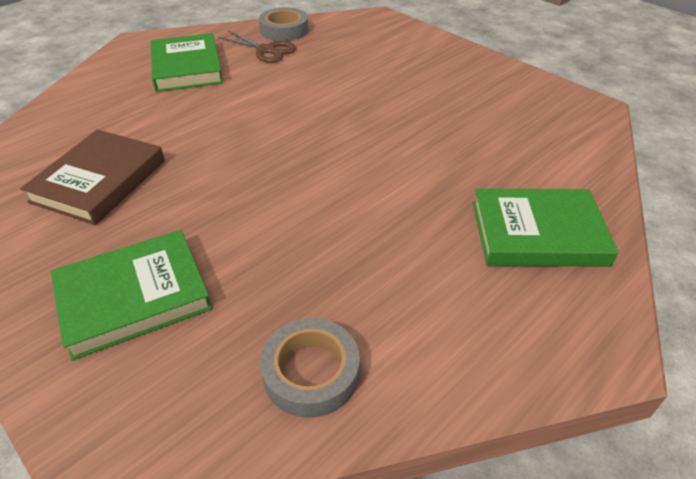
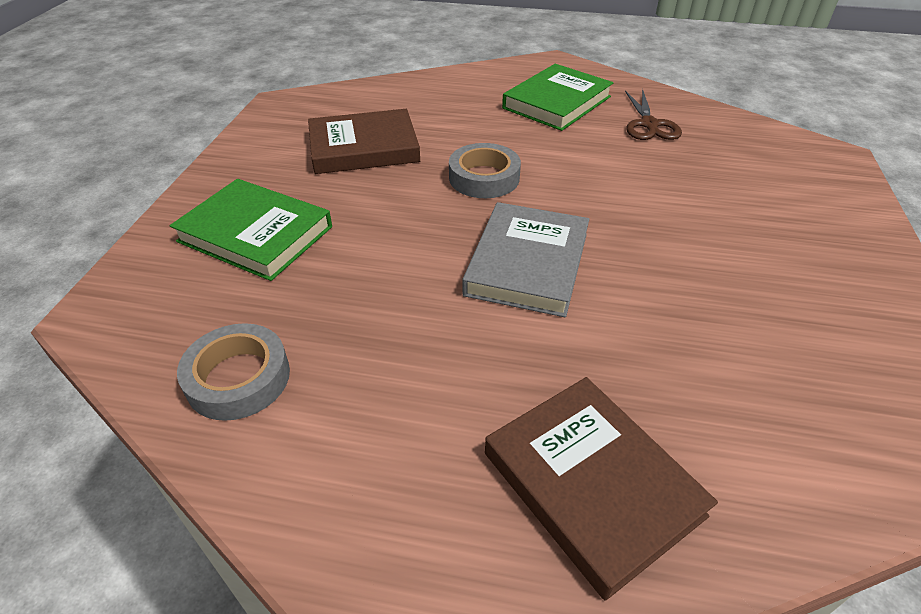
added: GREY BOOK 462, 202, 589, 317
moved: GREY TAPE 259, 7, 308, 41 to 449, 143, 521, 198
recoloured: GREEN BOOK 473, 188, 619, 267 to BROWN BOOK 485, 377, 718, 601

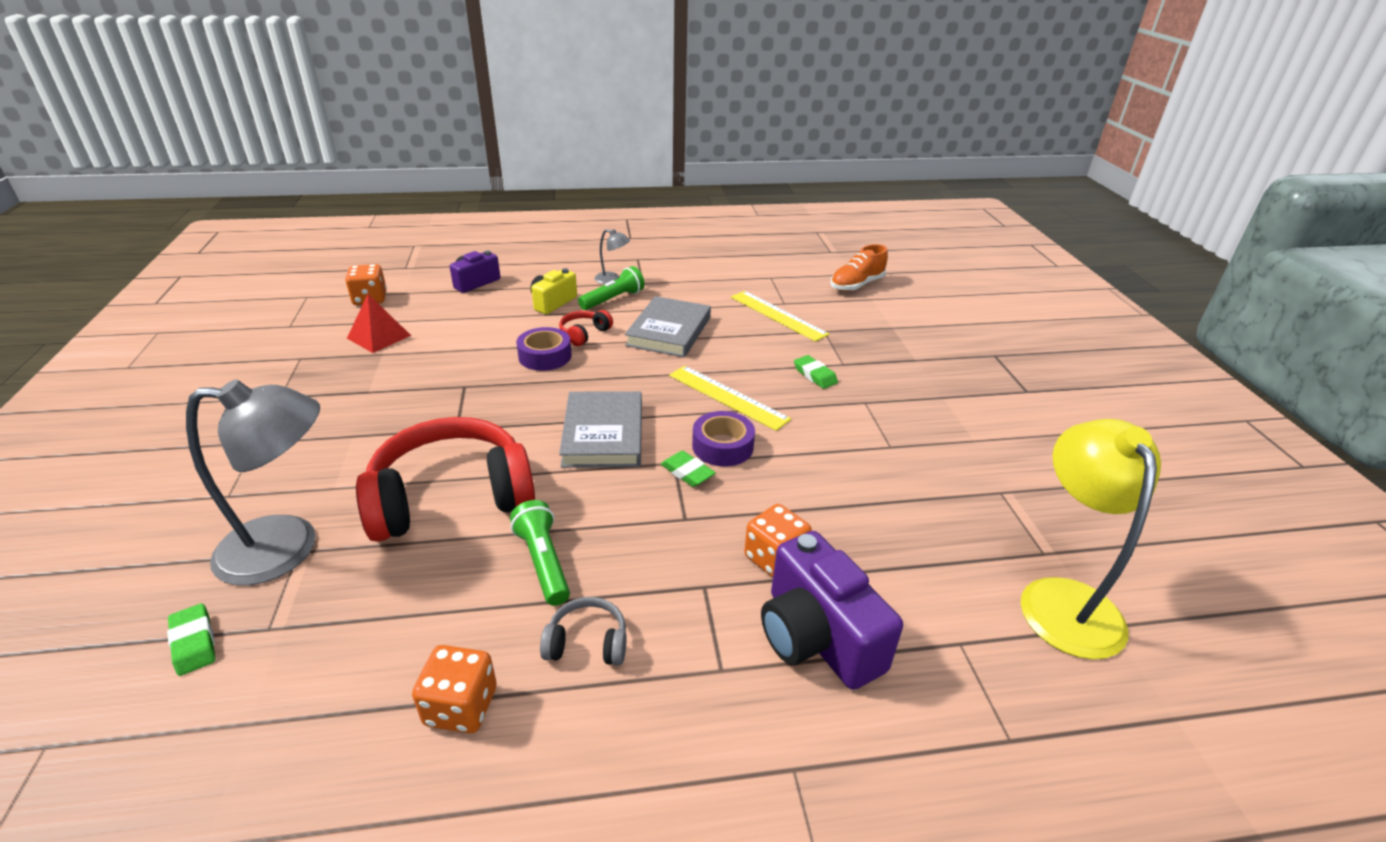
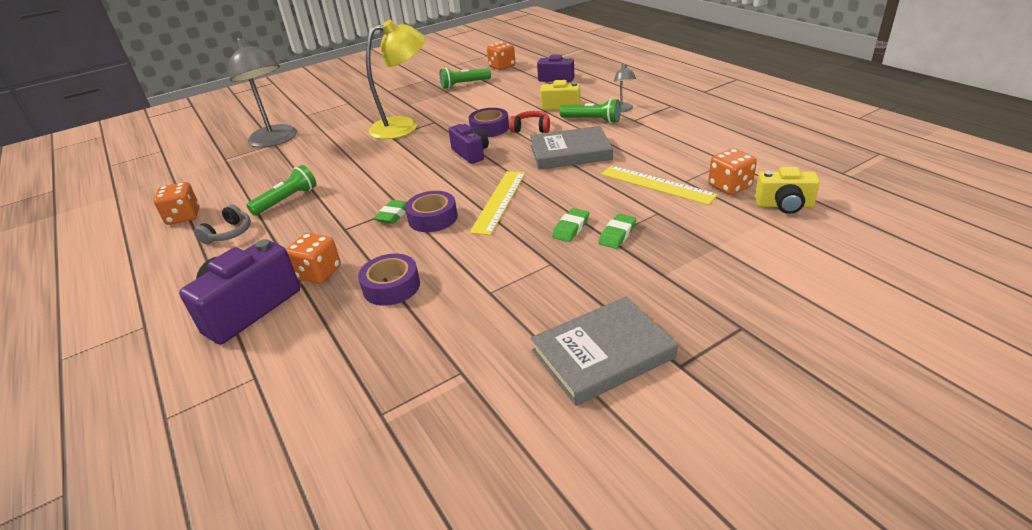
removed: RED HEADPHONES 356, 417, 535, 542
added: PURPLE TAPE 358, 254, 420, 306; PURPLE CAMERA 448, 124, 489, 164; ORANGE DICE 708, 148, 757, 195
moved: GREEN ERASER 167, 603, 215, 676 to 598, 214, 636, 249; GREY BOOK 559, 391, 642, 468 to 531, 297, 678, 406; YELLOW LAMP 1021, 419, 1161, 660 to 366, 20, 425, 139
replaced: RED PYRAMID 347, 294, 411, 353 to GREEN FLASHLIGHT 440, 68, 491, 89; ORANGE SHOE 831, 244, 888, 291 to YELLOW CAMERA 755, 167, 820, 214
turned: GREY HEADPHONES 540, 597, 627, 665 = 194, 204, 251, 244 45 degrees clockwise; YELLOW RULER 731, 291, 829, 342 = 601, 165, 718, 205 75 degrees counterclockwise

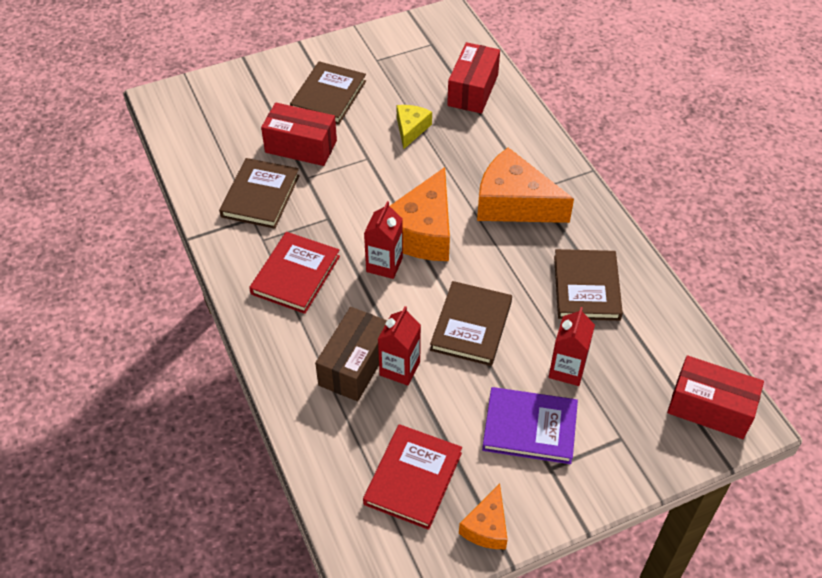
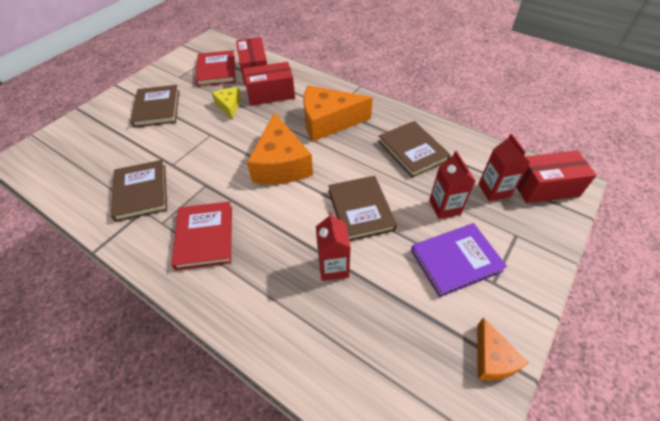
removed: BROWN BOX 315, 307, 387, 401
moved: RED BOX 261, 103, 337, 166 to 243, 62, 295, 106; RED BOOK 363, 424, 462, 530 to 195, 50, 235, 86; RED CARTON 364, 201, 403, 279 to 478, 133, 530, 201

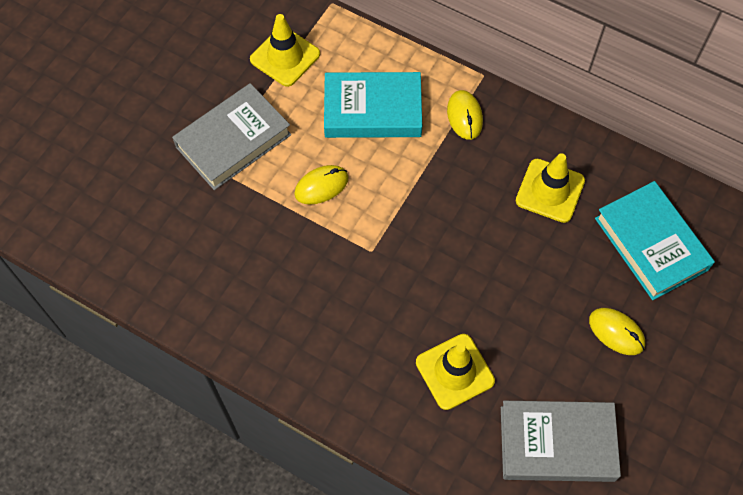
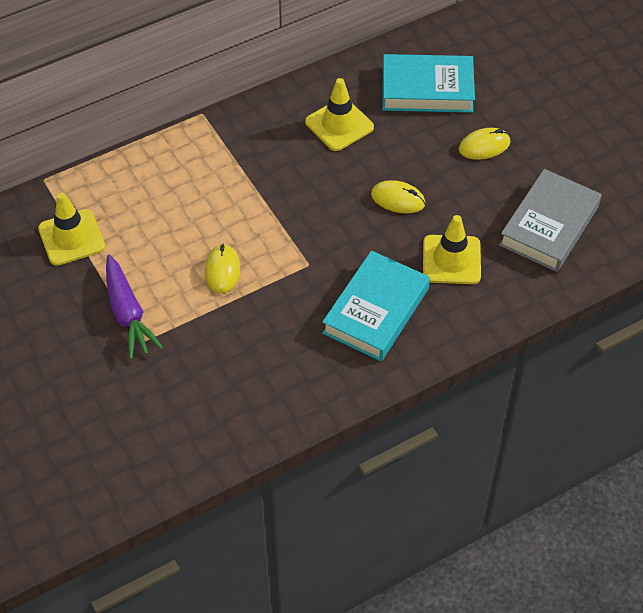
moved: TURQUOISE BOOK 324, 72, 422, 138 to 322, 250, 430, 361; YELLOW MOUSE 447, 90, 483, 140 to 371, 180, 425, 214
replaced: GREY BOOK 172, 83, 291, 190 to PURPLE CARROT 106, 254, 164, 360

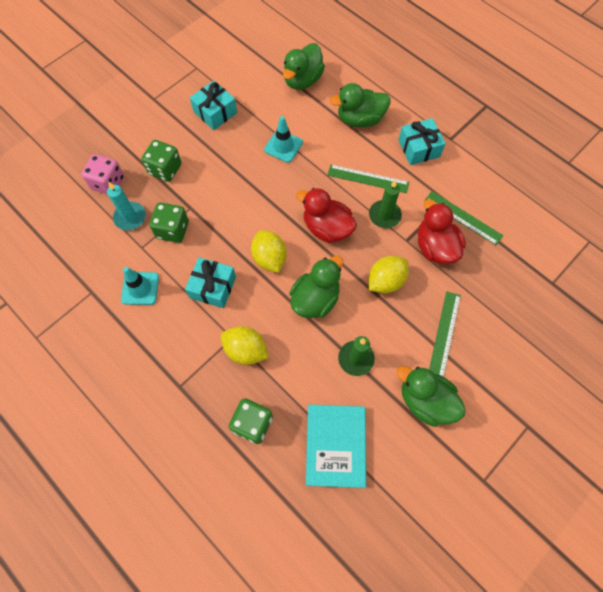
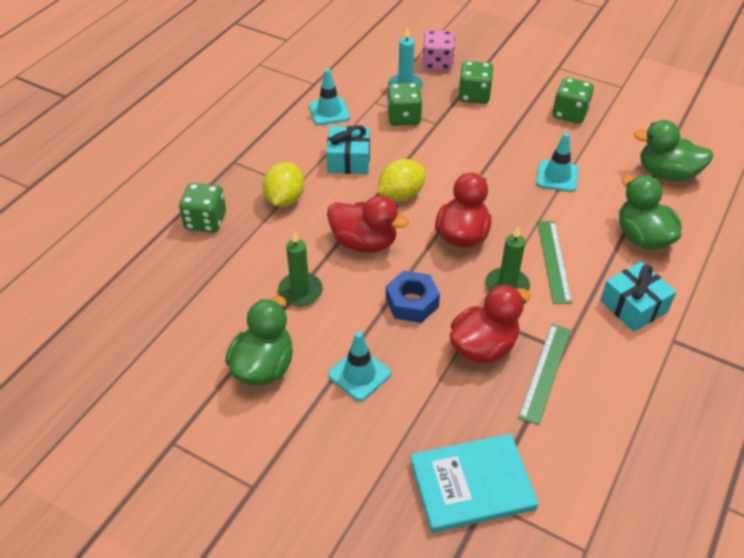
moved: TURQUOISE BOOK 306, 405, 366, 488 to 410, 434, 539, 533
replaced: TURQUOISE GIFT 190, 81, 237, 130 to GREEN DICE 553, 77, 594, 124; YELLOW LEMON 369, 256, 409, 293 to BLUE NUT 386, 271, 440, 323; GREEN RULER 429, 291, 461, 377 to TURQUOISE TRAFFIC CONE 328, 331, 391, 401
recoloured: GREEN DUCK 289, 255, 343, 318 to RED DUCK 327, 195, 409, 253

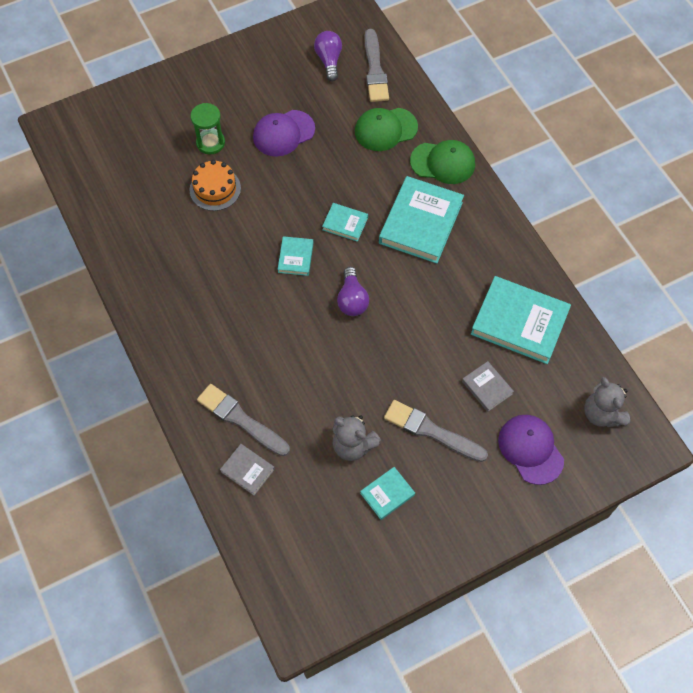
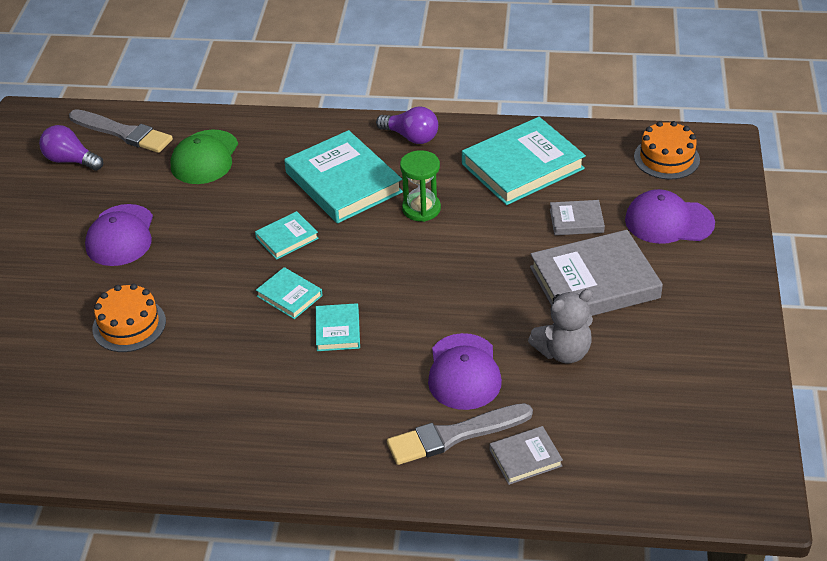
removed: GREEN CAP 410, 140, 475, 184
added: PURPLE CAP 428, 333, 502, 410
moved: GREEN HOURGLASS 190, 103, 225, 154 to 400, 150, 441, 222; PURPLE LIGHT BULB 337, 267, 369, 316 to 376, 107, 438, 144; TURQUOISE BOOK 360, 467, 415, 520 to 316, 303, 360, 351
replaced: GREY BRUSH 384, 400, 488, 462 to GREY BOOK 530, 230, 663, 316; GREY TEDDY BEAR 584, 377, 630, 427 to ORANGE CAKE 634, 121, 700, 179

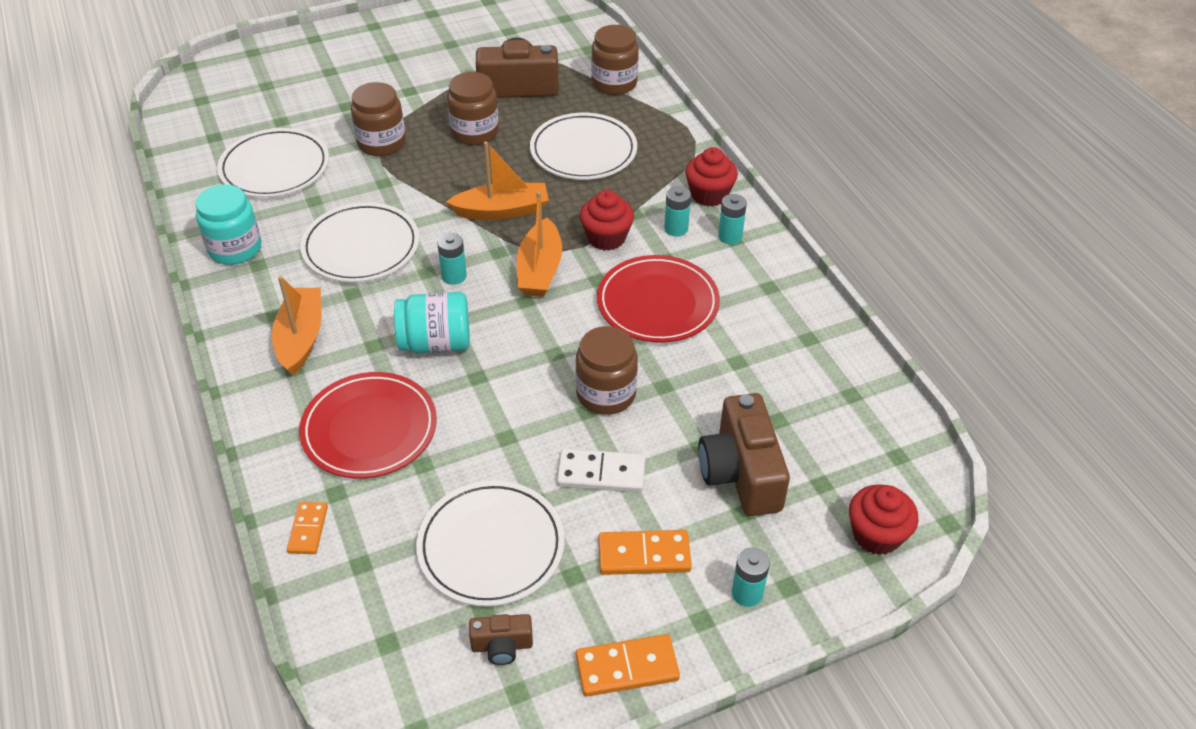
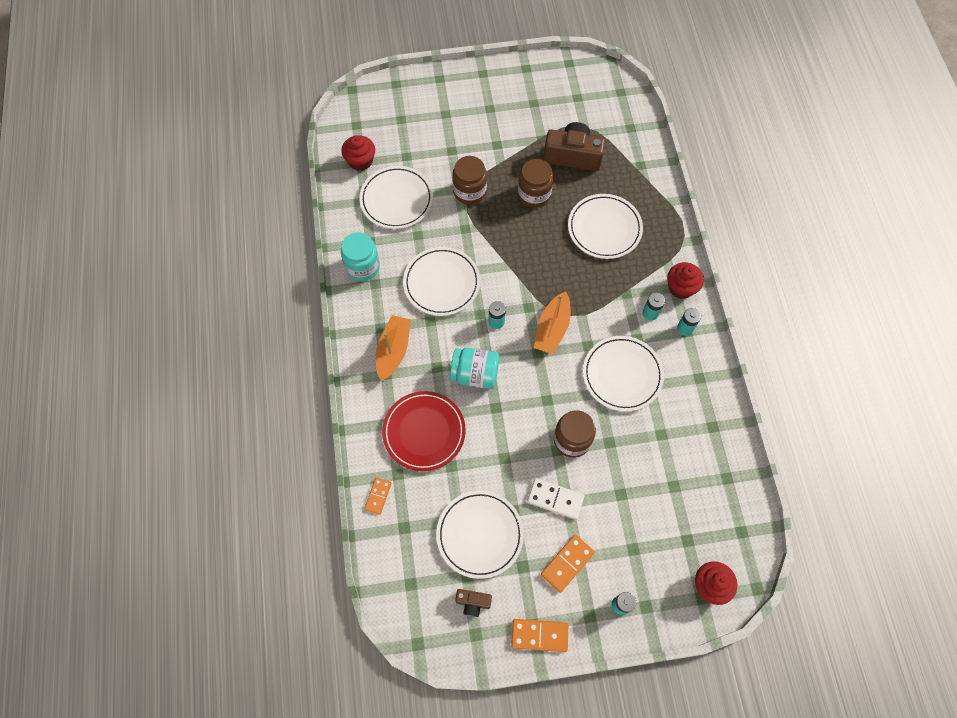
removed: ORANGE BOAT 446, 141, 549, 220; BROWN JAR 591, 25, 639, 95; BROWN CAMERA 698, 393, 790, 516
moved: RED CUPCAKE 580, 190, 634, 251 to 341, 135, 375, 171
recoloured: RED PLATE 597, 255, 720, 343 to WHITE PLATE 583, 336, 664, 412
turned: ORANGE DOMINO 598, 530, 692, 575 = 541, 535, 595, 593 60 degrees counterclockwise

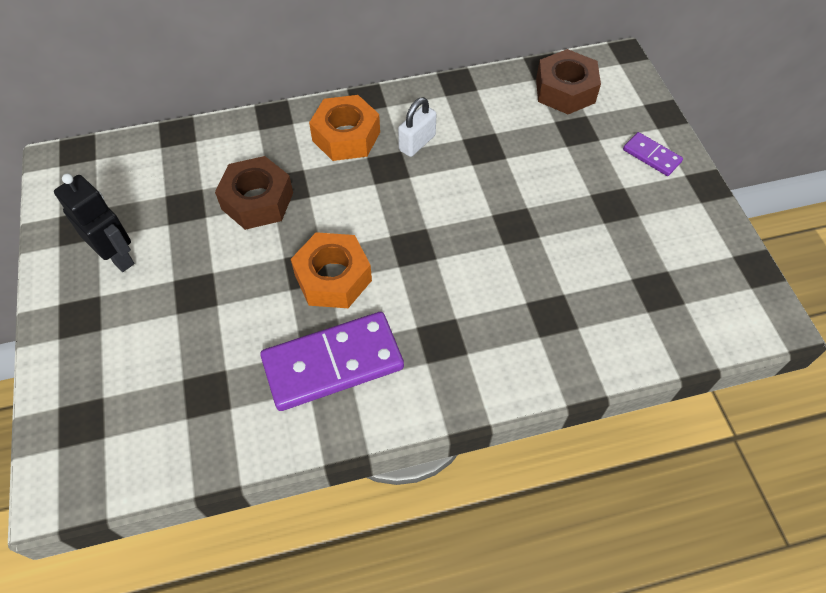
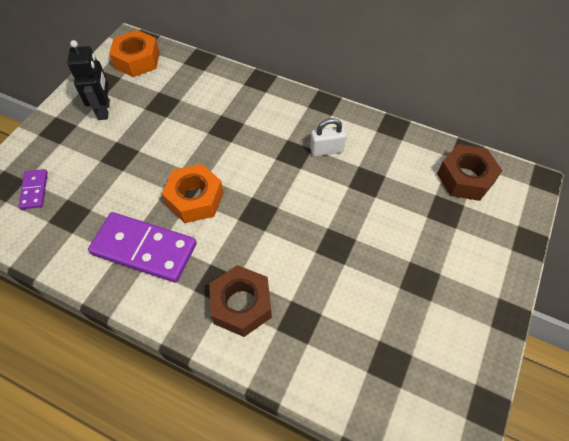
moved: BROWN NUT 215, 156, 293, 230 to 209, 265, 272, 337; ORANGE NUT 309, 95, 380, 161 to 109, 30, 160, 77; PURPLE DOMINO 623, 132, 683, 176 to 19, 169, 48, 209

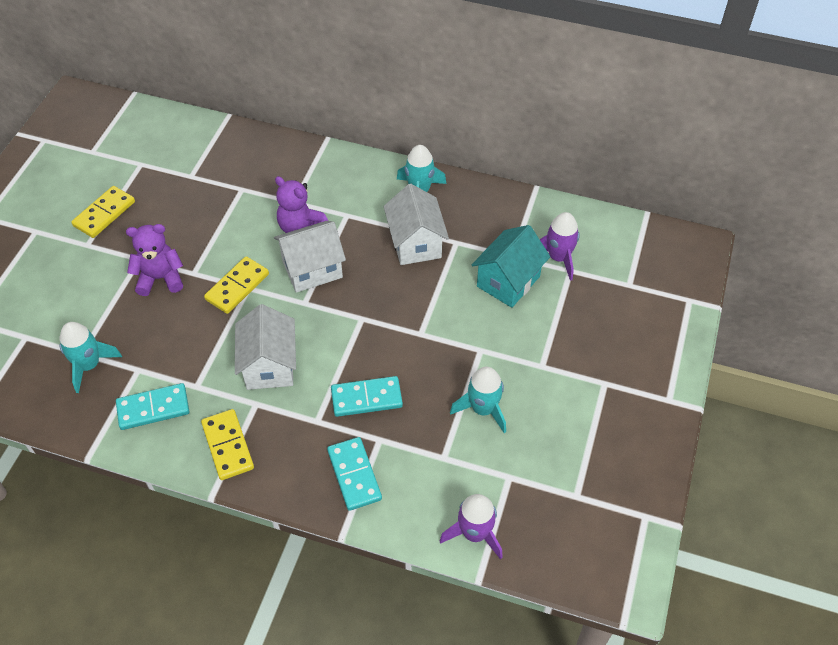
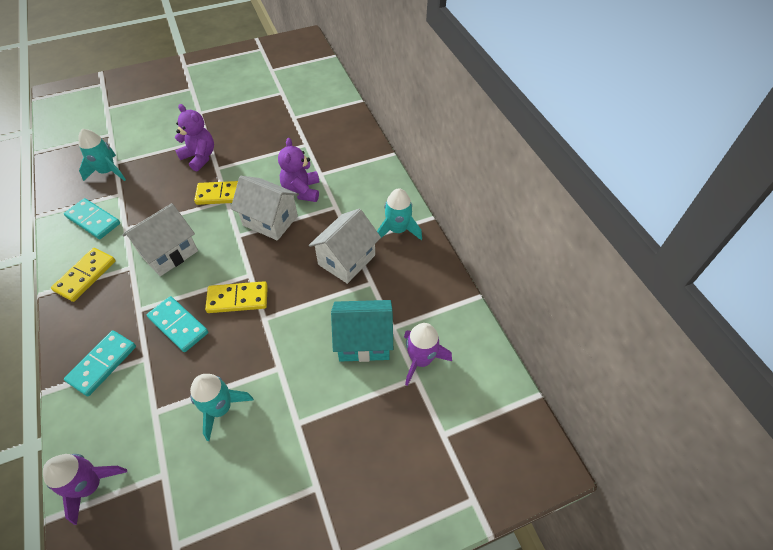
moved: YELLOW DOMINO 71, 186, 135, 238 to 205, 281, 268, 313

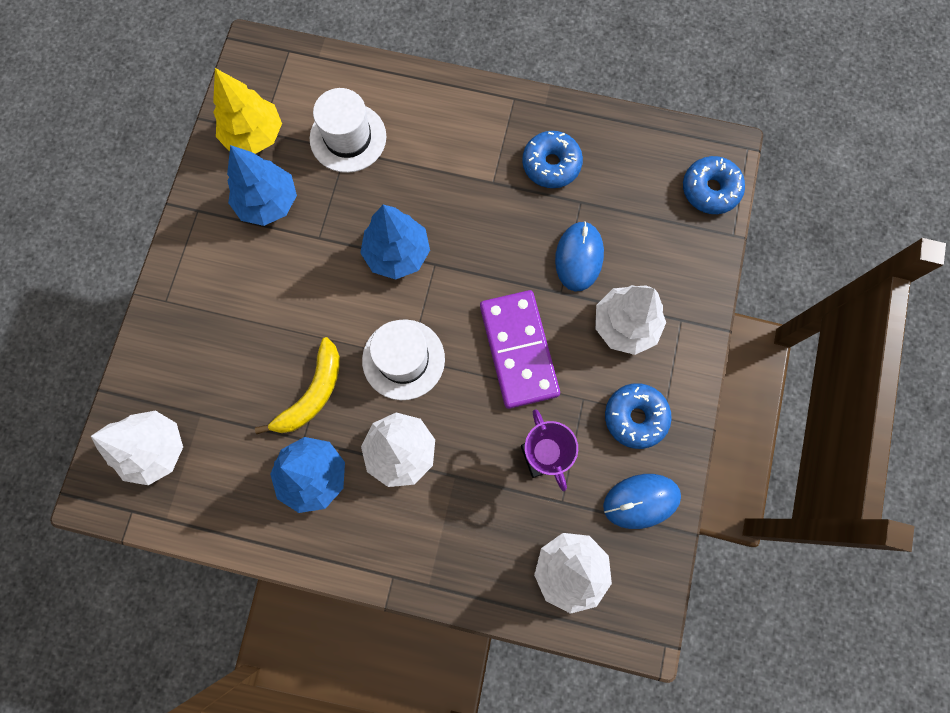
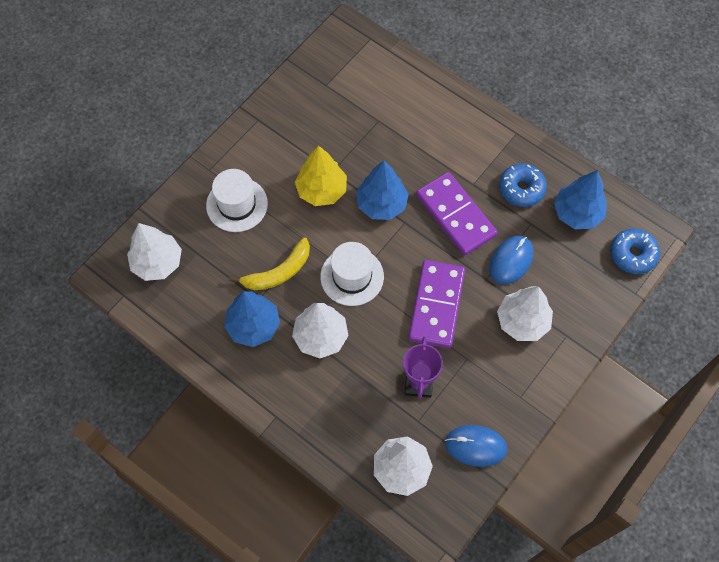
removed: BLUE DONUT 605, 383, 672, 449
added: PURPLE DOMINO 416, 172, 498, 256
moved: YELLOW TREE 213, 68, 282, 154 to 295, 145, 347, 206; BLUE TREE 227, 145, 297, 226 to 554, 170, 607, 229; WHITE HAT 310, 88, 387, 173 to 206, 169, 268, 232

